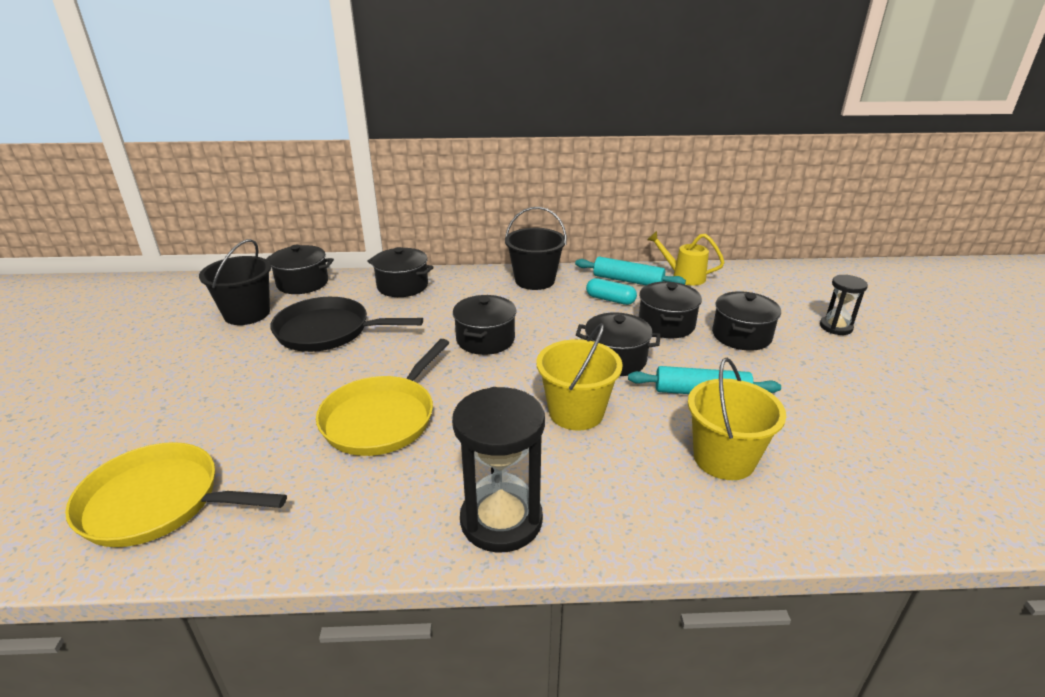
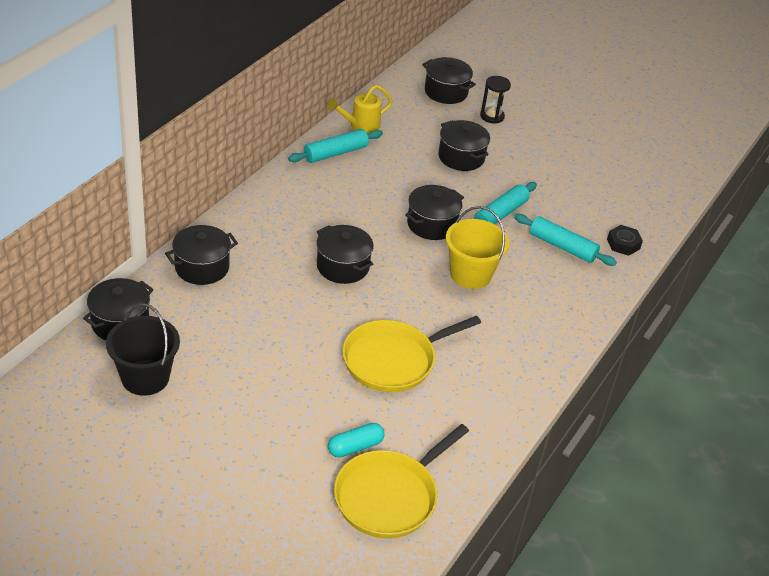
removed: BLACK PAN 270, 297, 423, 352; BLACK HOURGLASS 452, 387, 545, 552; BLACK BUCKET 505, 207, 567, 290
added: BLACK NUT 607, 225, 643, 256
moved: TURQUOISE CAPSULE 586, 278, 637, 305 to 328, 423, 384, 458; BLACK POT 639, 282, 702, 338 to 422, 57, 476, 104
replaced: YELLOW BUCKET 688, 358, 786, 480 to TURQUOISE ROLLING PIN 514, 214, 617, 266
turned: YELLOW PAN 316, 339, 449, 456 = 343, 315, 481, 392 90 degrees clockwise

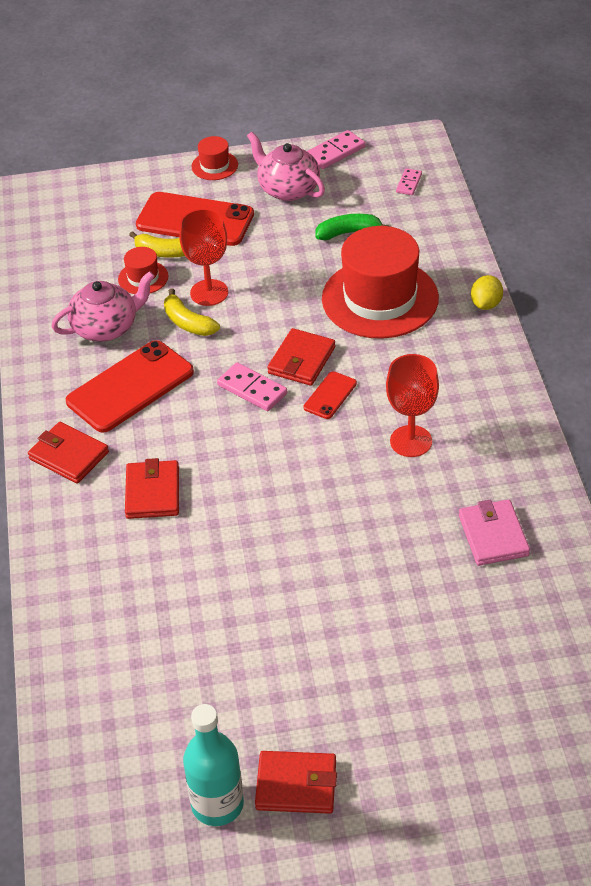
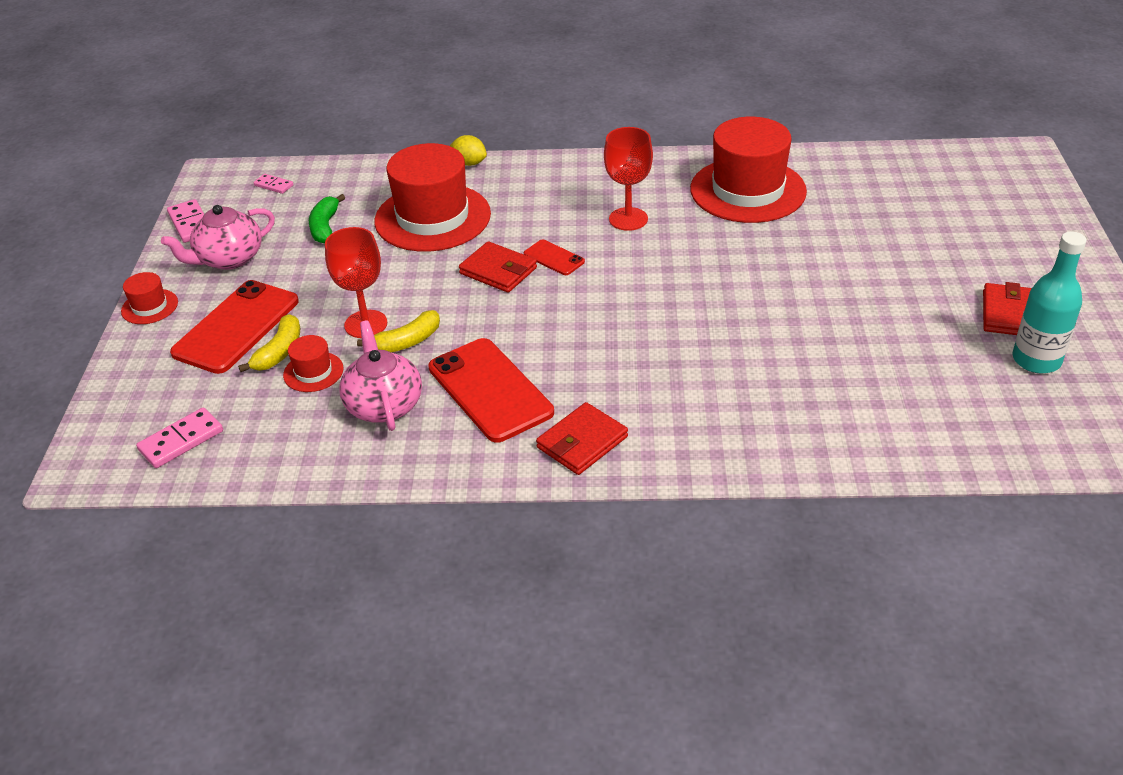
removed: RED WALLET 125, 458, 179, 519
moved: PINK DOMINO 217, 362, 287, 411 to 136, 407, 223, 468
replaced: PINK WALLET 459, 499, 530, 566 to RED HAT 690, 117, 807, 223

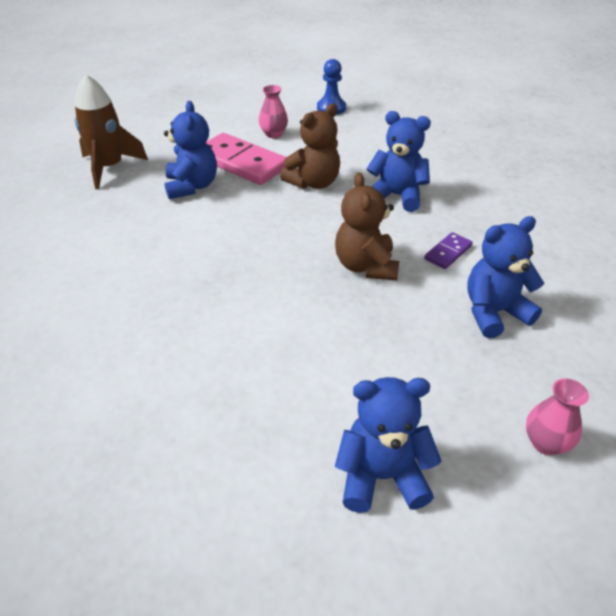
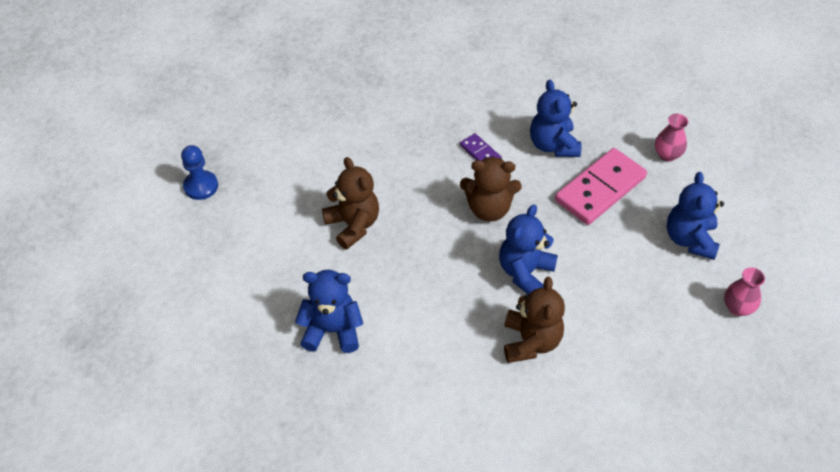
removed: BROWN ROCKET 75, 74, 148, 189
added: BROWN TEDDY BEAR 504, 277, 565, 363
moved: PINK DOMINO 206, 133, 287, 185 to 555, 148, 647, 225; PINK VASE 259, 85, 288, 138 to 724, 267, 765, 316; BLUE TEDDY BEAR 367, 111, 431, 212 to 499, 204, 558, 295

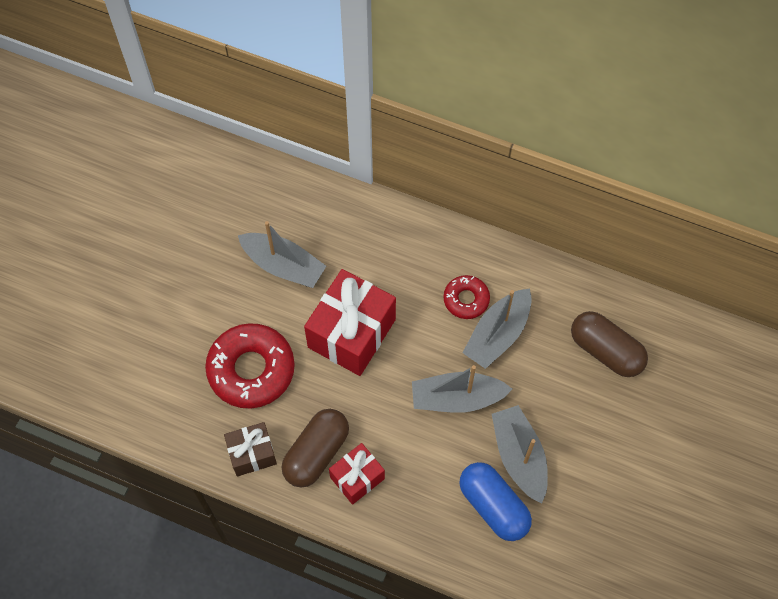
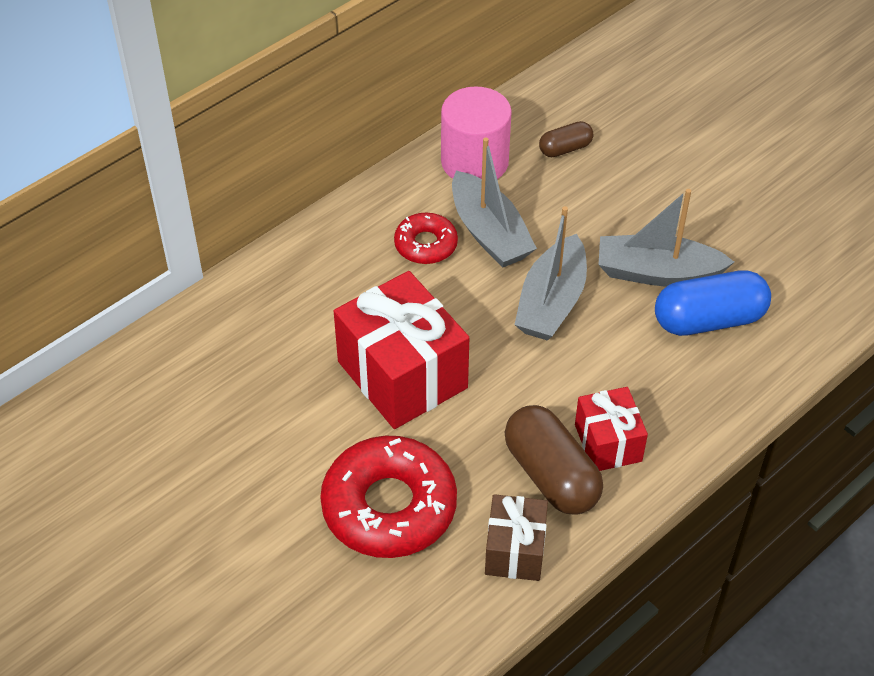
removed: GREY BOAT 238, 221, 326, 288
added: PINK CYLINDER 441, 86, 512, 179
resized: BROWN CAPSULE 571, 311, 648, 377 = 539, 121, 593, 157 x0.54

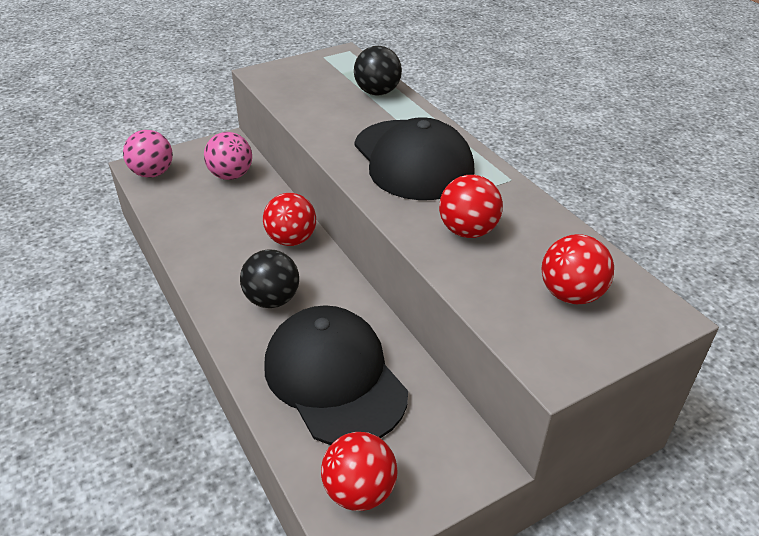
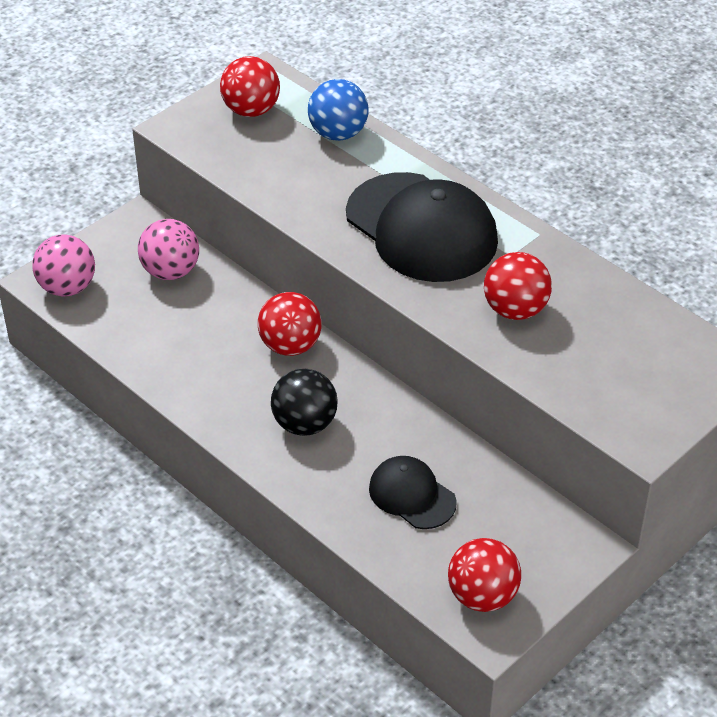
moved: RED BALL 541, 234, 614, 304 to 220, 56, 280, 117
recoloured: BLACK BALL 354, 46, 402, 96 to BLUE BALL 308, 79, 369, 141
resized: BLACK CAP 264, 305, 408, 445 = 369, 456, 457, 529 x0.52

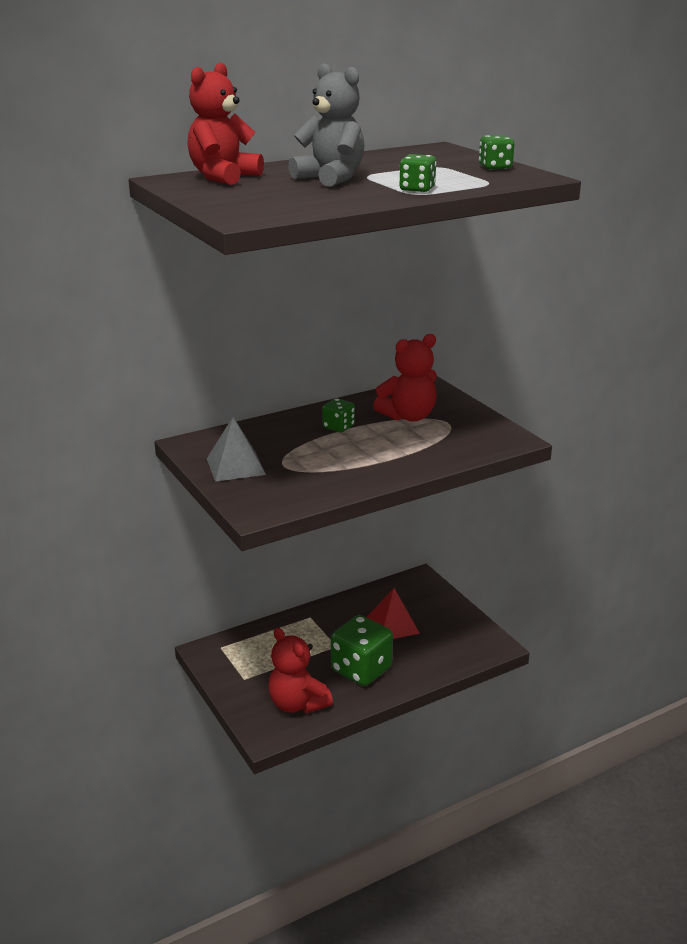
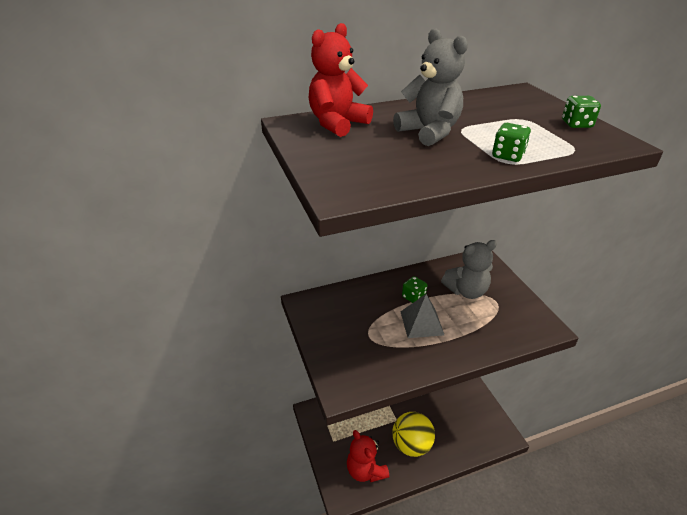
removed: RED PYRAMID 367, 588, 420, 639
moved: GREY PYRAMID 207, 417, 266, 482 to 400, 294, 444, 338
replaced: GREEN DICE 331, 615, 393, 686 to YELLOW BALL 392, 412, 435, 457
recoloured: RED TEDDY BEAR 373, 334, 437, 422 to GREY TEDDY BEAR 441, 240, 497, 299

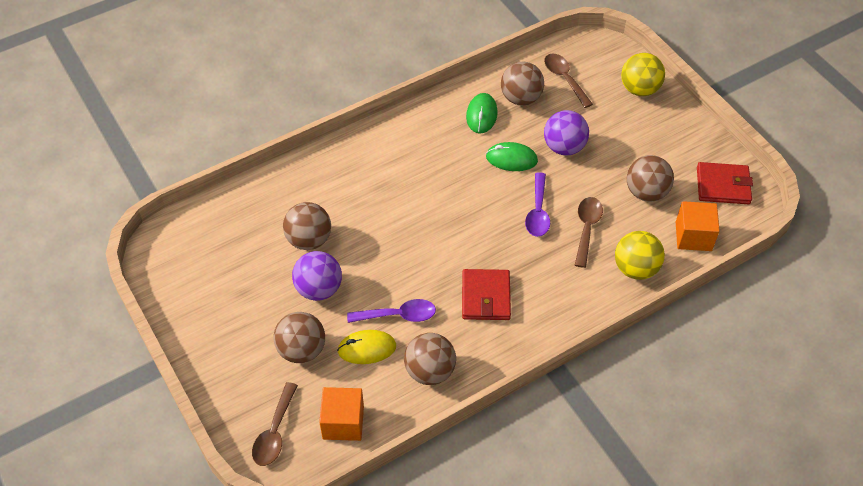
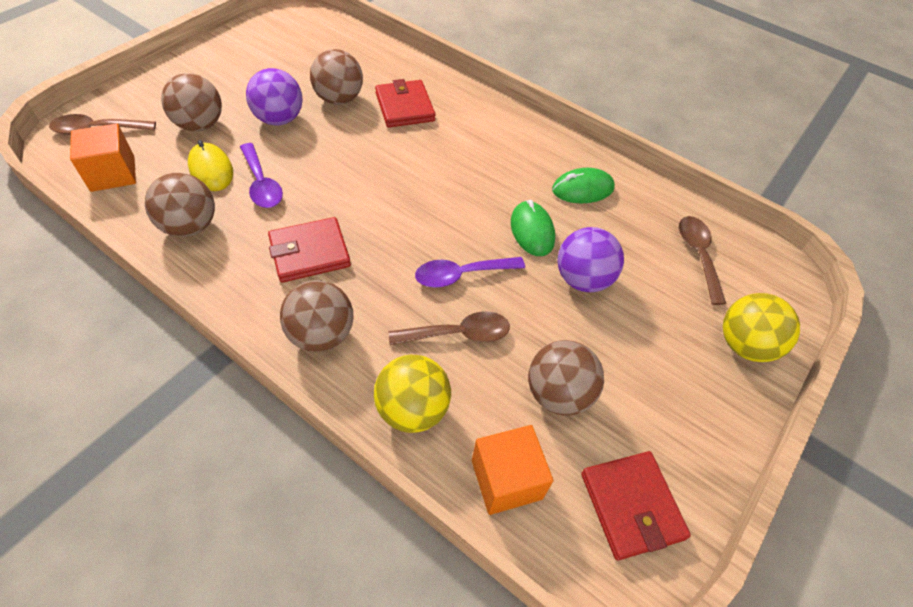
added: RED WALLET 375, 79, 435, 127
moved: BROWN BALL 501, 62, 544, 106 to 280, 280, 354, 352
turned: BROWN SPOON 544, 54, 593, 108 = 679, 216, 726, 305 45 degrees counterclockwise

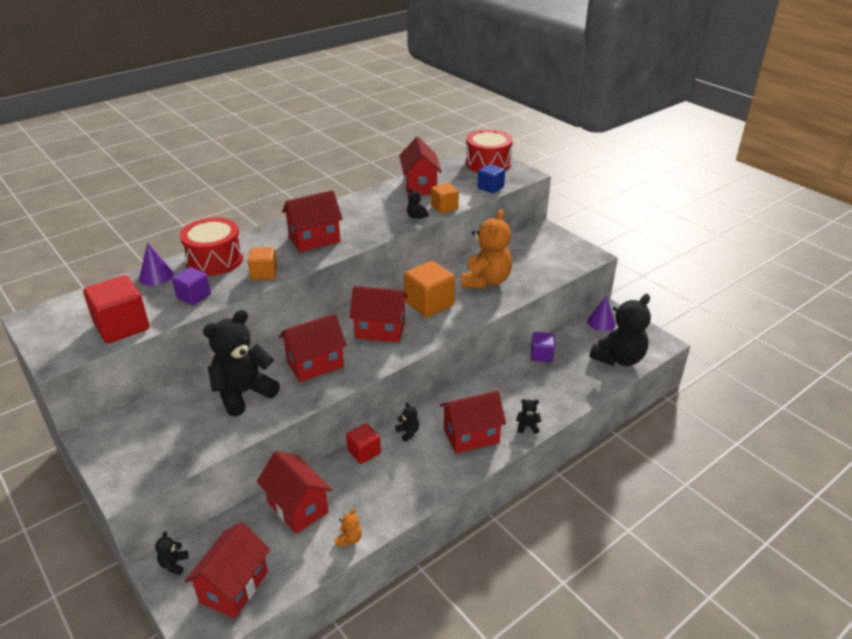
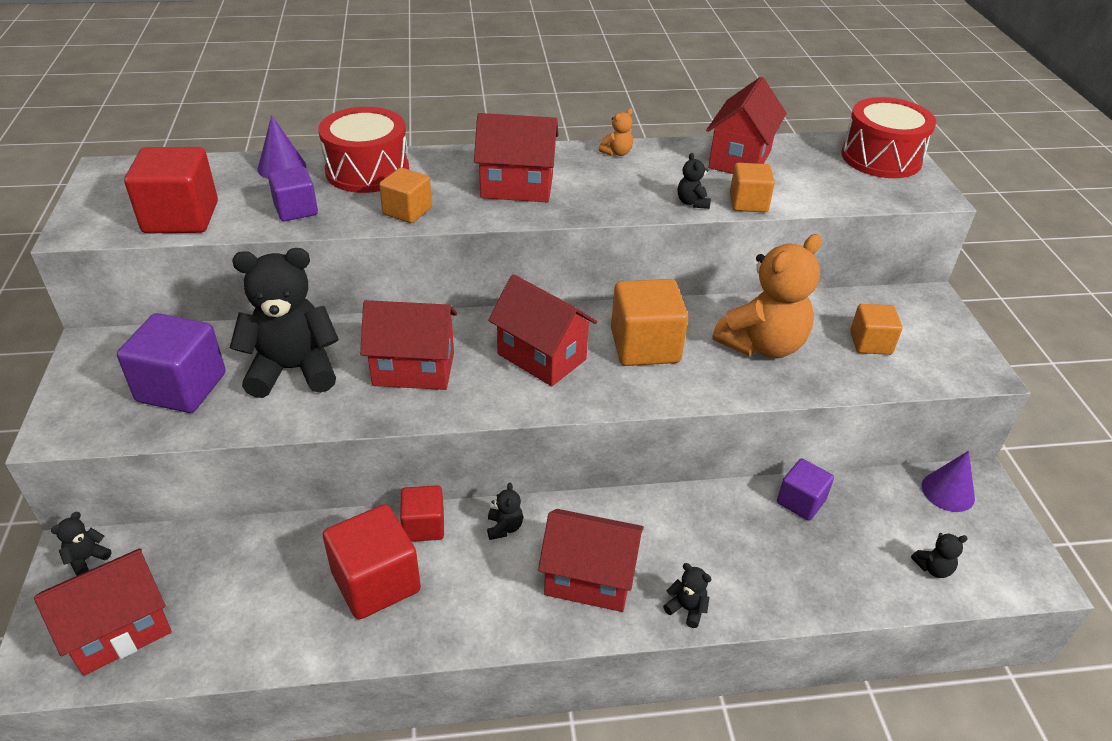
removed: RED HOUSE 257, 451, 332, 534; BLUE CUBE 477, 164, 505, 193
added: PURPLE CUBE 117, 313, 226, 413; RED CUBE 323, 504, 421, 619; ORANGE CUBE 850, 304, 902, 355
moved: ORANGE TEDDY BEAR 335, 508, 362, 546 to 599, 108, 633, 156
resized: BLACK TEDDY BEAR 590, 294, 651, 366 = 911, 533, 968, 578 x0.40

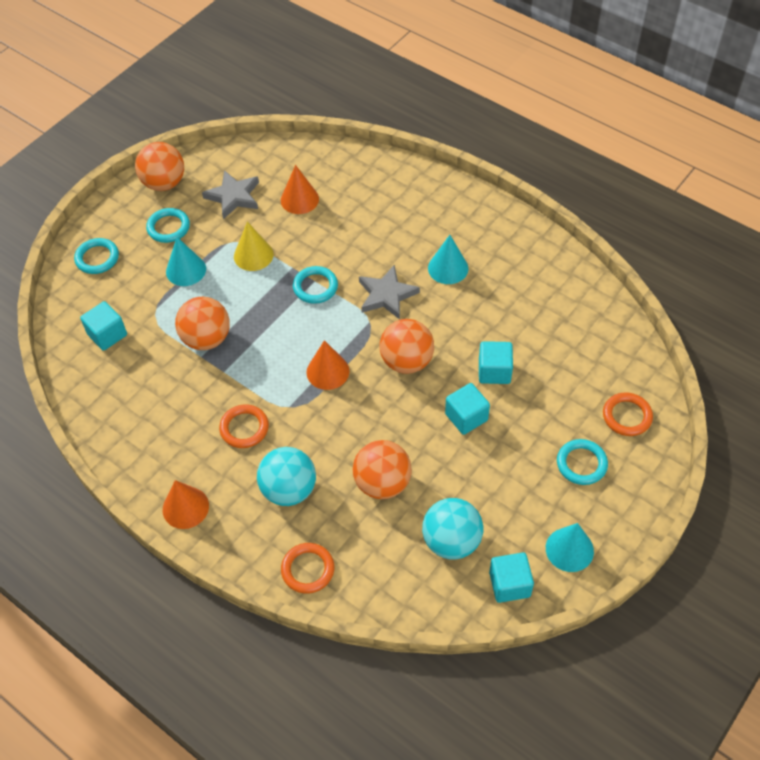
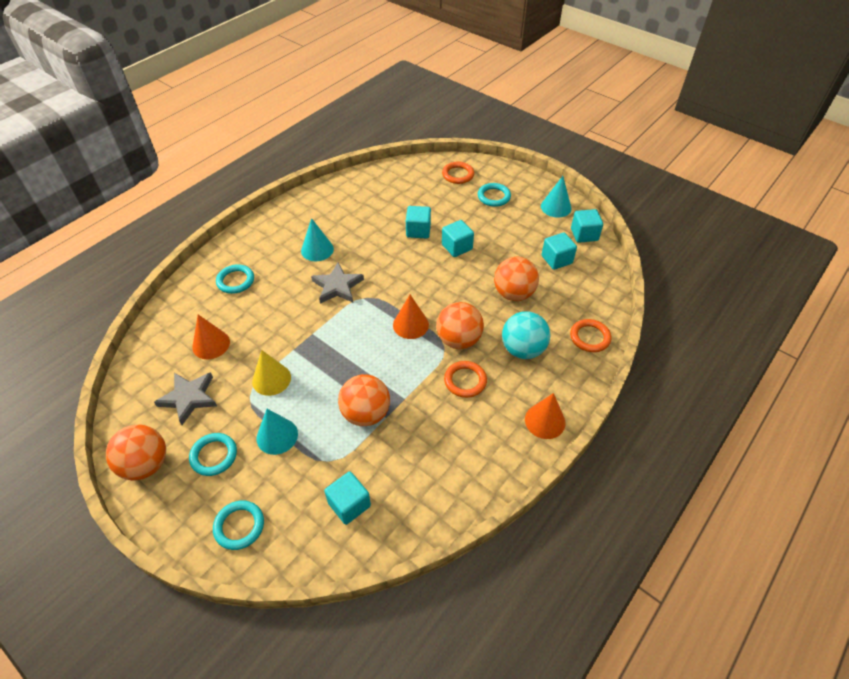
moved: TURQUOISE RING 293, 266, 338, 304 to 216, 264, 254, 294; ORANGE BALL 380, 319, 434, 374 to 436, 302, 484, 349
replaced: TURQUOISE BALL 422, 498, 483, 560 to TURQUOISE CUBE 541, 232, 577, 270

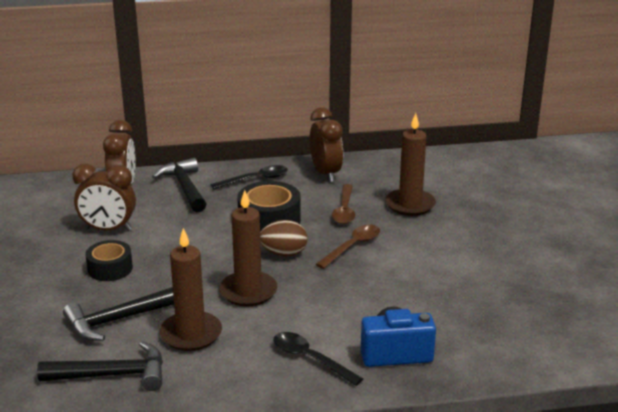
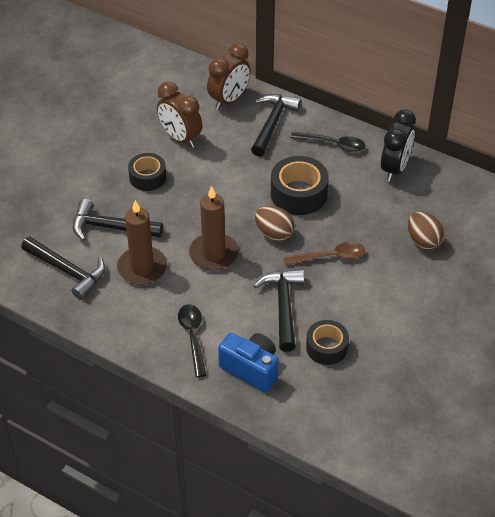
removed: BROWN SPOON 332, 184, 355, 224
added: BLACK HAMMER 254, 269, 304, 352; BLACK TAPE 306, 320, 349, 365
replaced: BROWN CANDLE 385, 113, 436, 216 to BROWN EGG 408, 212, 444, 250
recoloured: BROWN CLOCK 310, 107, 343, 182 to BLACK CLOCK 381, 109, 416, 181

